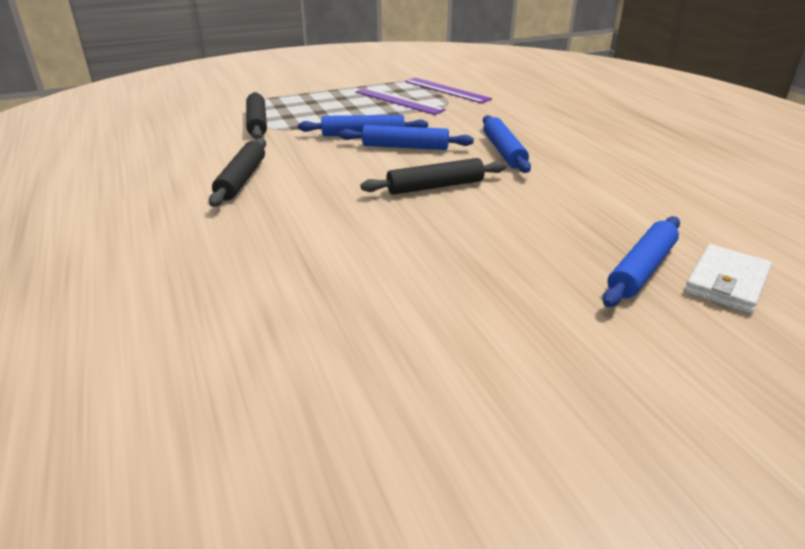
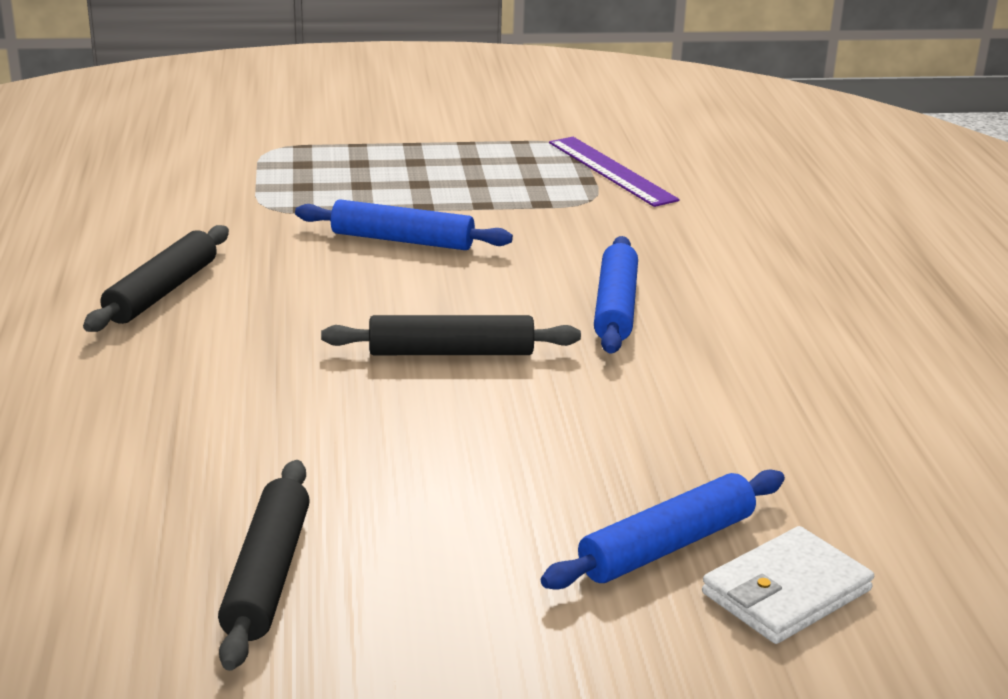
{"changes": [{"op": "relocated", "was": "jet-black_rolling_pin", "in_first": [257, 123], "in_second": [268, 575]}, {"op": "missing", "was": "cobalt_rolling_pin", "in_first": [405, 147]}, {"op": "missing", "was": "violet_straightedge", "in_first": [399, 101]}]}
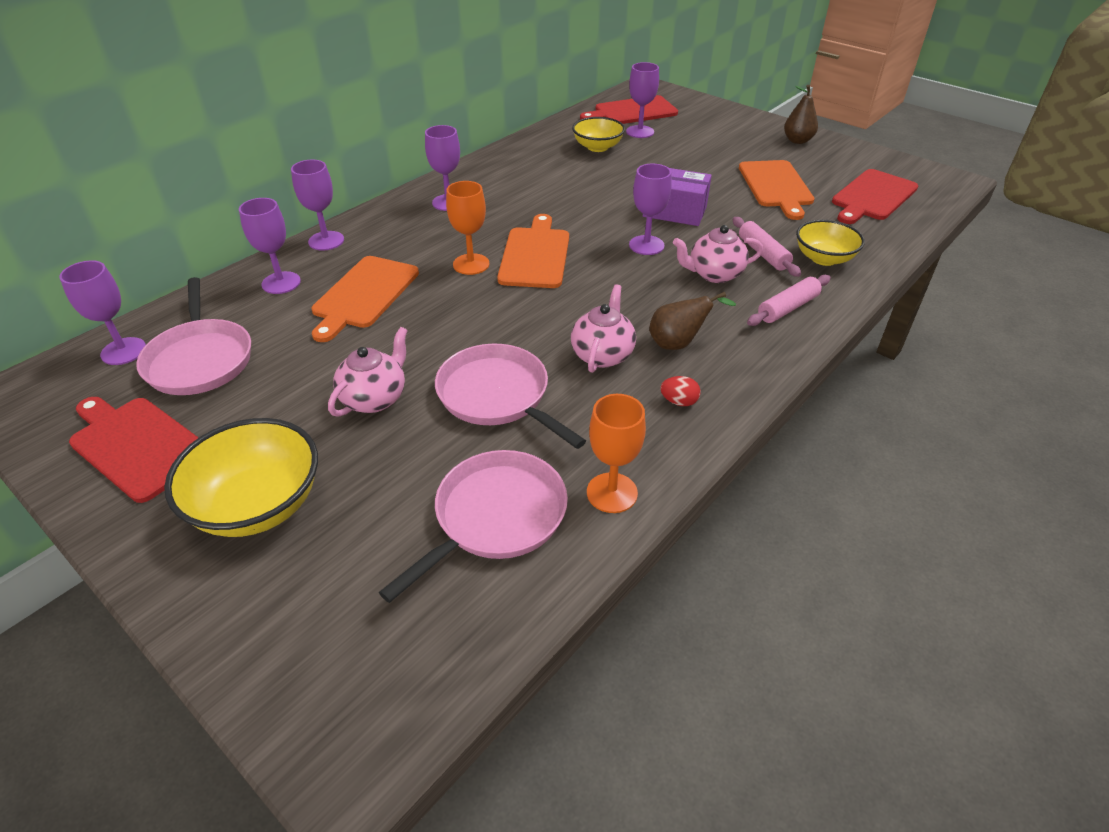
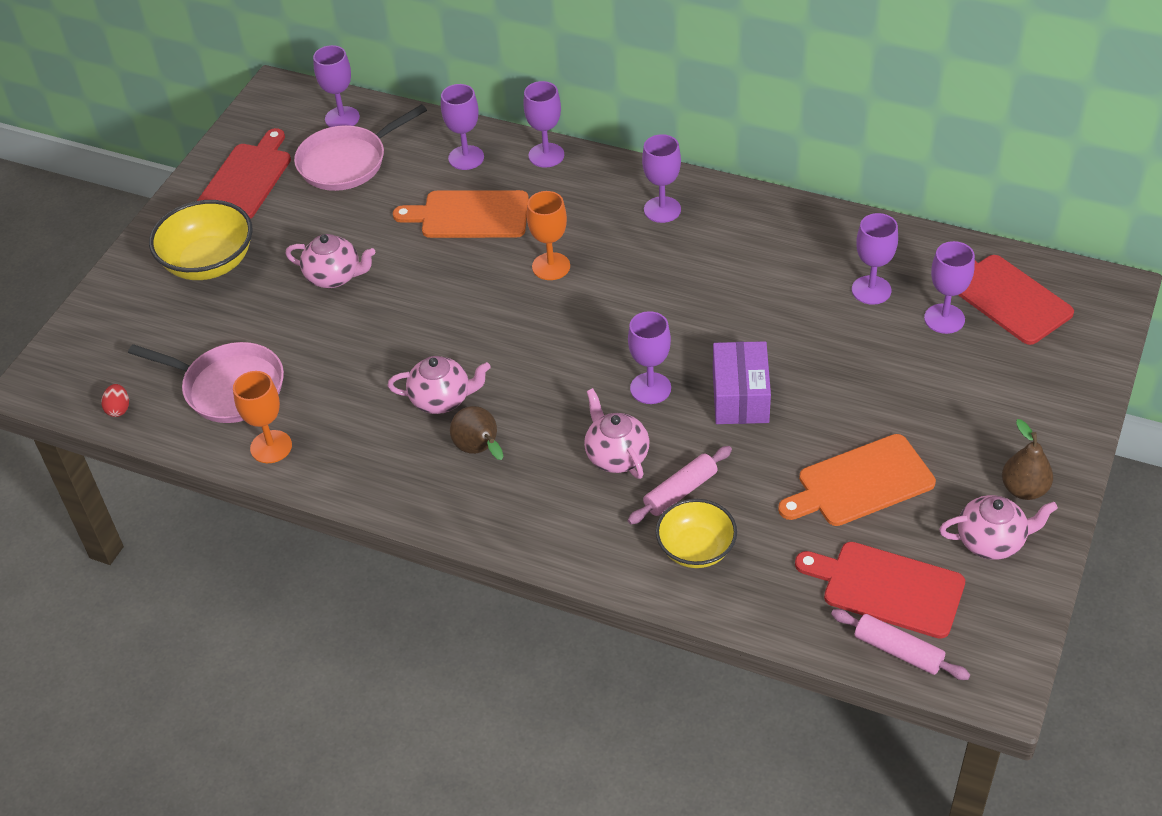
{"changes": [{"op": "missing", "was": "pink_pan", "in_first": [497, 396]}, {"op": "missing", "was": "orange_bread_board", "in_first": [535, 255]}, {"op": "exchanged", "was": "yellow_deep_dish", "now": "violet_wine_glass", "in_first": [597, 147], "in_second": [871, 290]}, {"op": "relocated", "was": "red_egg", "in_first": [679, 402], "in_second": [118, 409]}, {"op": "relocated", "was": "pink_rolling_pin", "in_first": [787, 308], "in_second": [898, 651]}, {"op": "appeared", "now": "pink_teapot", "in_second": [991, 541]}]}
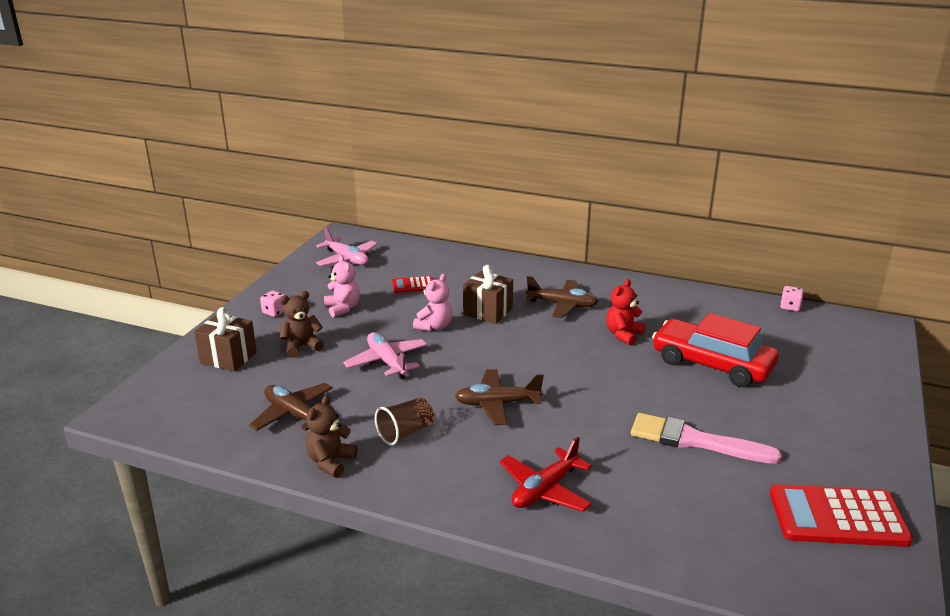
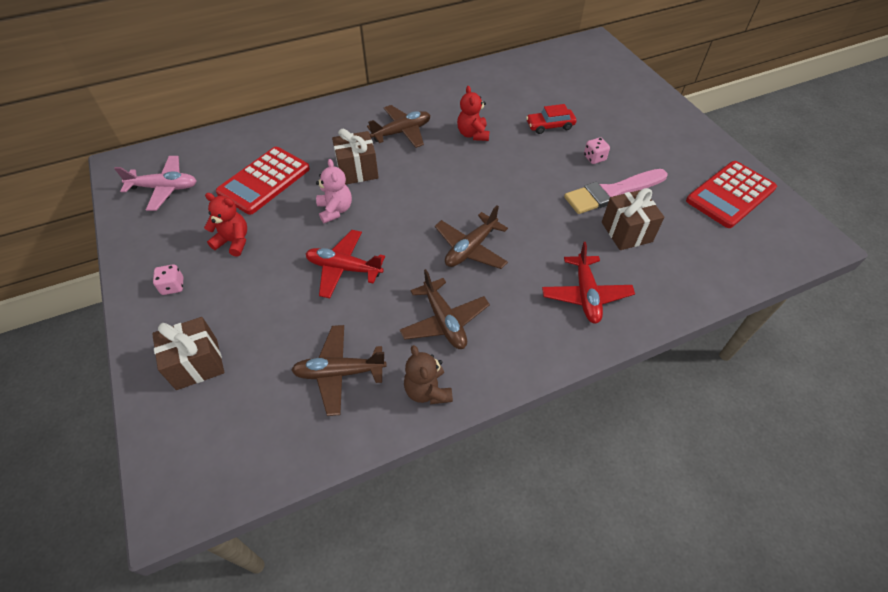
{"changes": [{"op": "missing", "was": "russet_stuffed_bear", "in_first": [301, 347]}, {"op": "colour", "was": "pink_stuffed_bear", "now": "red_stuffed_bear", "in_first": [342, 308], "in_second": [233, 241]}, {"op": "colour", "was": "pink_plane", "now": "red_plane", "in_first": [387, 362], "in_second": [344, 268]}, {"op": "exchanged", "was": "russet_tumbler", "now": "russet_plane", "in_first": [405, 433], "in_second": [444, 321]}, {"op": "size", "was": "red_adding_machine", "in_first": [413, 285], "in_second": [264, 181], "ratio": 1.96}, {"op": "size", "was": "red_automobile", "in_first": [712, 364], "in_second": [550, 126], "ratio": 0.5}, {"op": "relocated", "was": "pink_game_die", "in_first": [790, 307], "in_second": [594, 158]}, {"op": "appeared", "now": "russet_present", "in_second": [626, 232]}]}
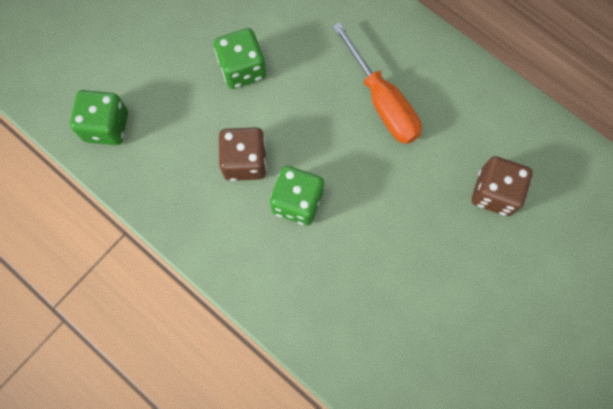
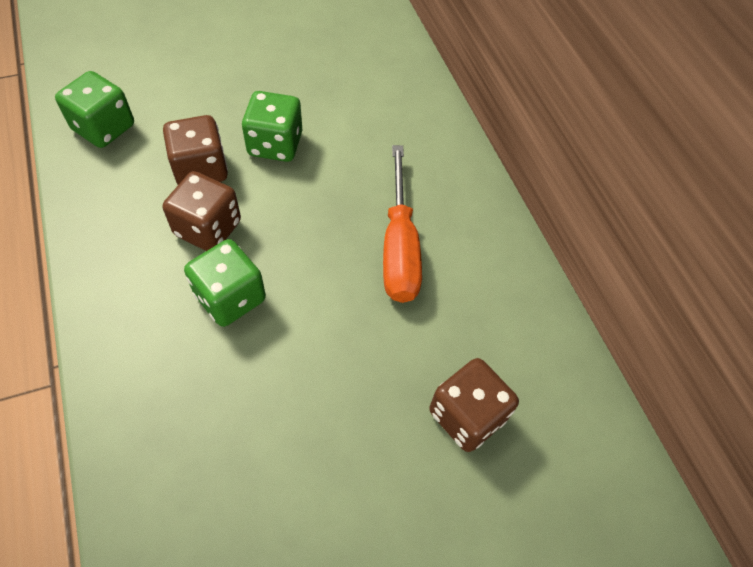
{"changes": [{"op": "appeared", "now": "russet_game_die", "in_second": [201, 169]}]}
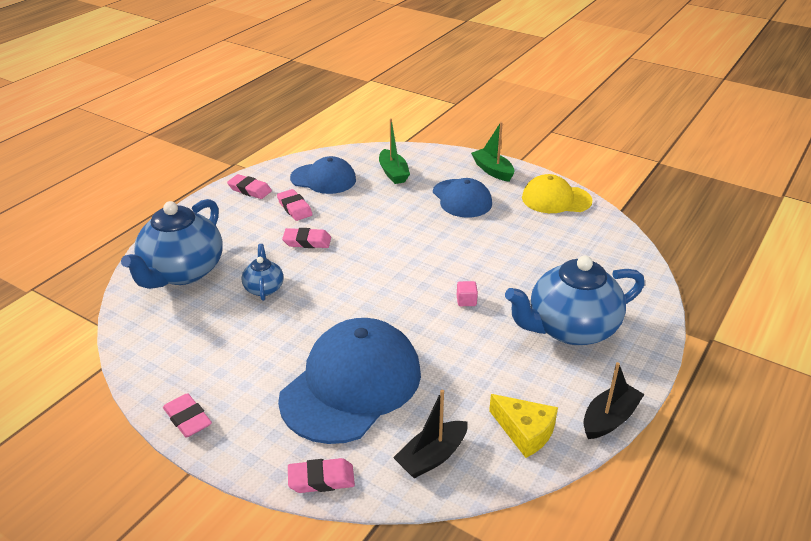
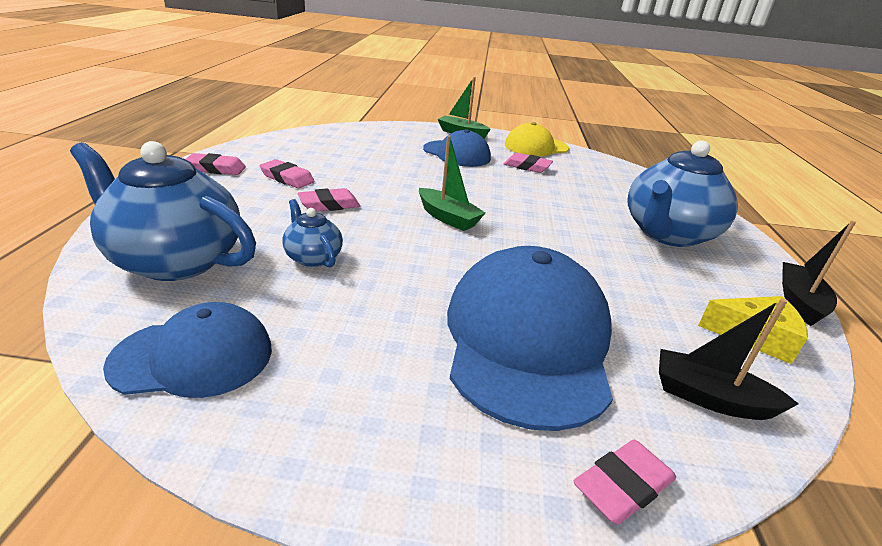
{"changes": [{"op": "spun", "was": "cobalt_teapot", "in_first": [182, 272], "in_second": [175, 260], "clockwise": 120}, {"op": "relocated", "was": "pink_pencil_eraser", "in_first": [188, 419], "in_second": [527, 167]}, {"op": "relocated", "was": "cobalt_cap", "in_first": [323, 179], "in_second": [193, 357]}, {"op": "relocated", "was": "leaf-green_boat", "in_first": [393, 173], "in_second": [448, 218]}, {"op": "spun", "was": "jet-black_boat", "in_first": [432, 457], "in_second": [709, 398], "clockwise": 90}, {"op": "missing", "was": "pink_block", "in_first": [466, 301]}]}
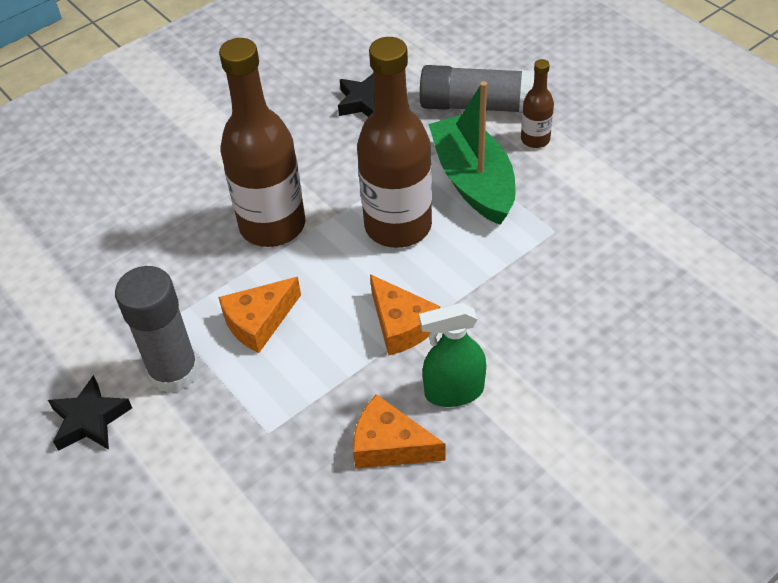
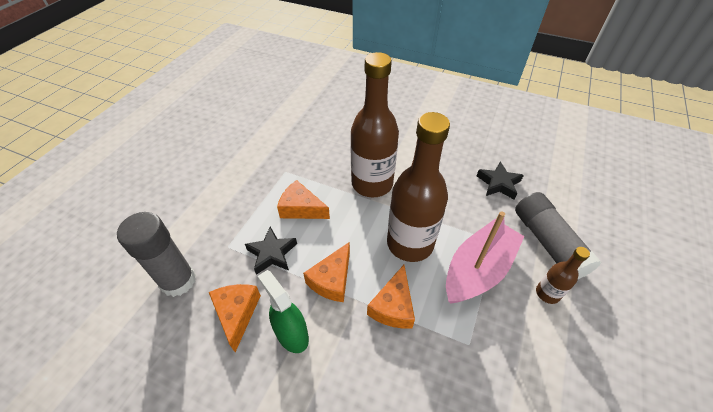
{"changes": [{"op": "relocated", "was": "jet-black_star", "in_first": [90, 419], "in_second": [272, 253]}, {"op": "relocated", "was": "gray_glue", "in_first": [174, 372], "in_second": [178, 281]}, {"op": "colour", "was": "leaf-green_boat", "now": "pink_boat", "in_first": [473, 181], "in_second": [478, 270]}, {"op": "appeared", "now": "orange_cheese", "in_second": [393, 306]}]}
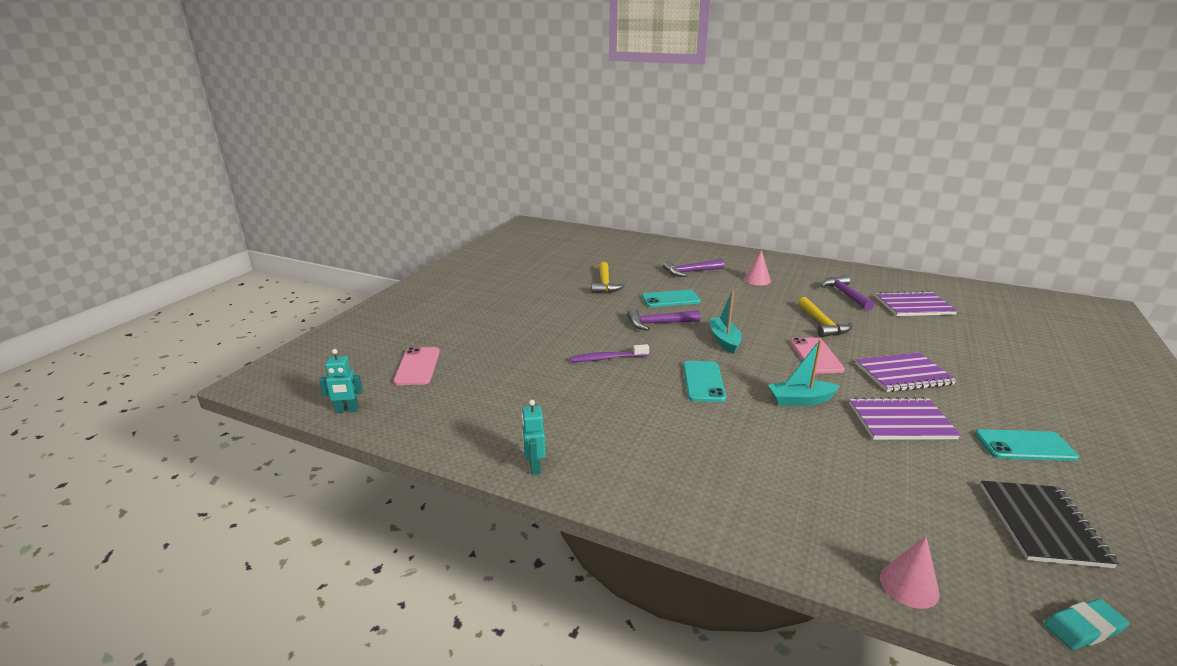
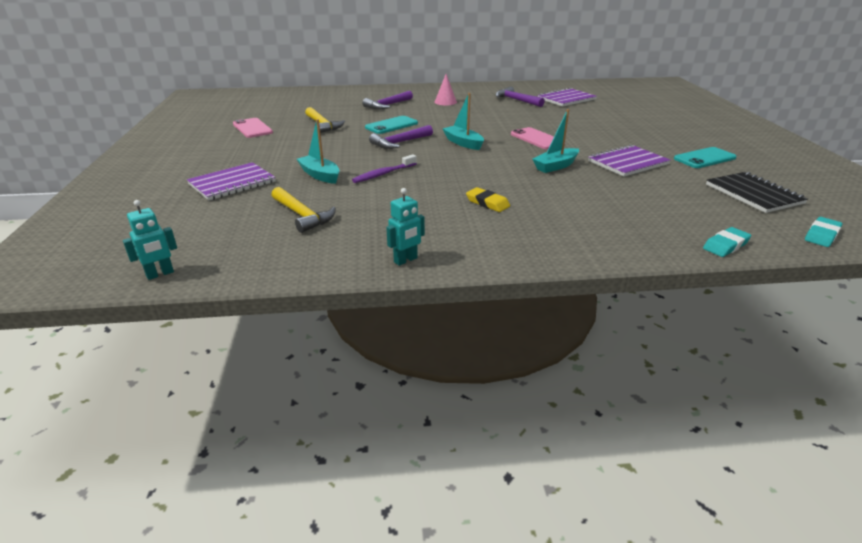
{"changes": [{"op": "relocated", "was": "pink_phone", "in_first": [417, 366], "in_second": [252, 128]}, {"op": "spun", "was": "teal_robot", "in_first": [534, 466], "in_second": [406, 260], "clockwise": -90}, {"op": "missing", "was": "teal_phone", "in_first": [703, 381]}, {"op": "relocated", "was": "yellow_hammer", "in_first": [822, 324], "in_second": [302, 215]}, {"op": "relocated", "was": "violet_exercise_book", "in_first": [903, 374], "in_second": [232, 183]}, {"op": "exchanged", "was": "pink_solid_cone", "now": "teal_pencil_eraser", "in_first": [909, 585], "in_second": [725, 245]}, {"op": "appeared", "now": "teal_boat", "in_second": [320, 175]}, {"op": "appeared", "now": "yellow_pencil_eraser", "in_second": [487, 203]}]}
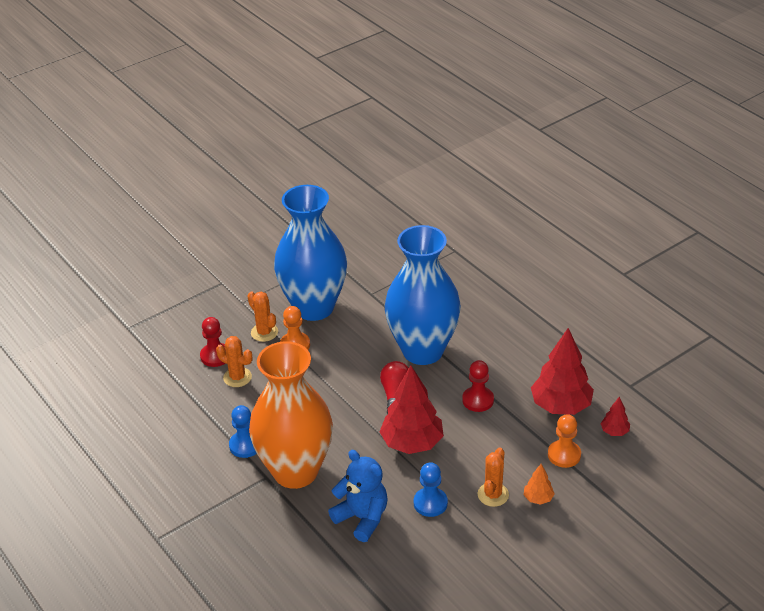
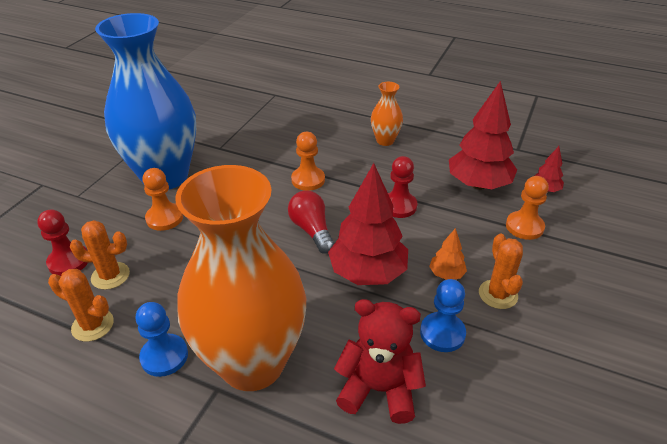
{"changes": [{"op": "relocated", "was": "orange_cactus", "in_first": [264, 332], "in_second": [93, 325]}, {"op": "colour", "was": "cobalt_stuffed_bear", "now": "red_stuffed_bear", "in_first": [362, 518], "in_second": [379, 389]}, {"op": "exchanged", "was": "cobalt_tall_vase", "now": "orange_pawn", "in_first": [422, 350], "in_second": [308, 180]}, {"op": "relocated", "was": "orange_toy_tree", "in_first": [538, 498], "in_second": [446, 274]}, {"op": "appeared", "now": "orange_tall_vase", "in_second": [385, 141]}]}
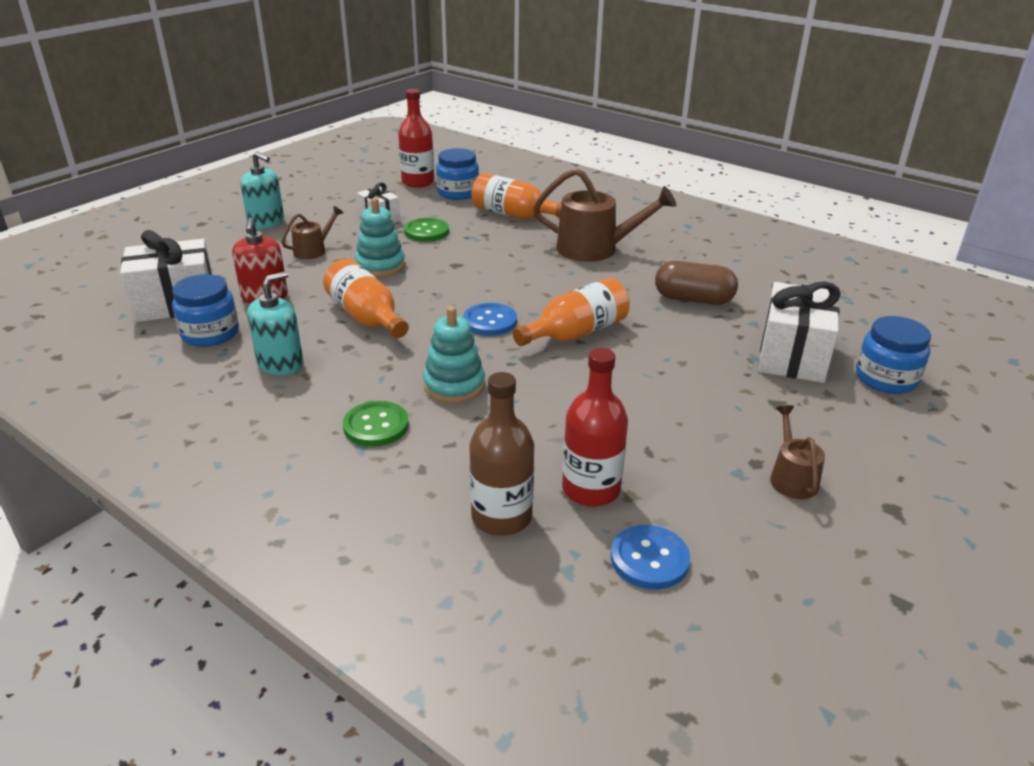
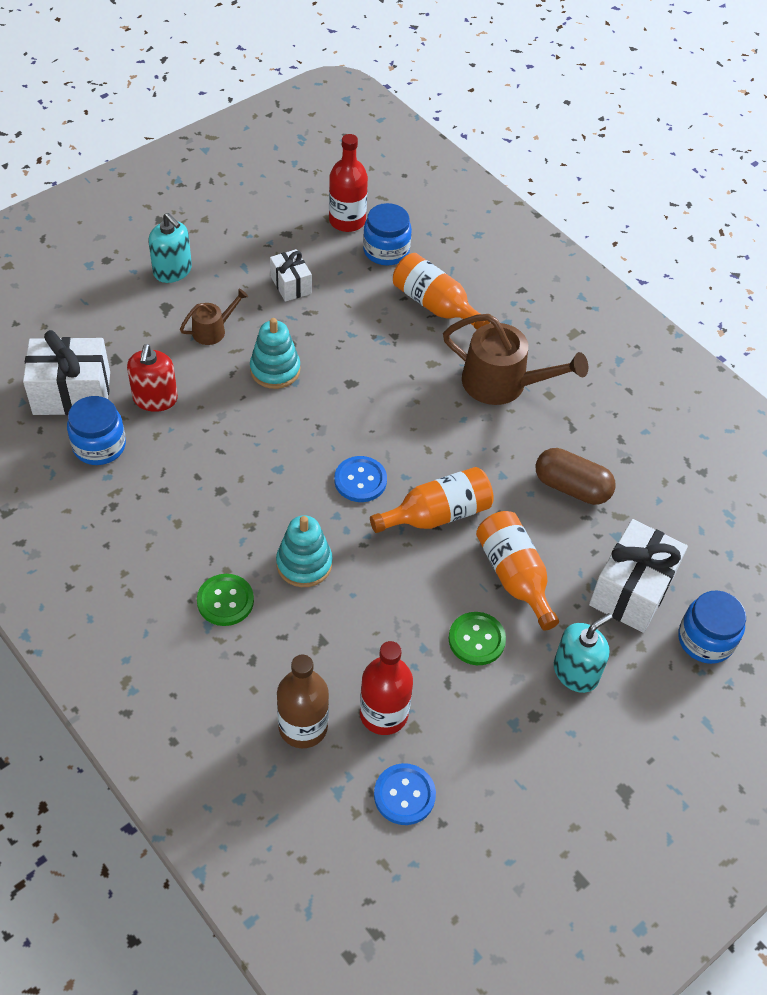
{"changes": [{"op": "relocated", "was": "teal_pump_bottle", "in_first": [280, 364], "in_second": [575, 672]}, {"op": "relocated", "was": "orange_drink_bottle", "in_first": [366, 317], "in_second": [514, 576]}, {"op": "relocated", "was": "leaf-green_button", "in_first": [426, 231], "in_second": [476, 639]}, {"op": "missing", "was": "russet_sprinkling_can", "in_first": [792, 478]}]}
